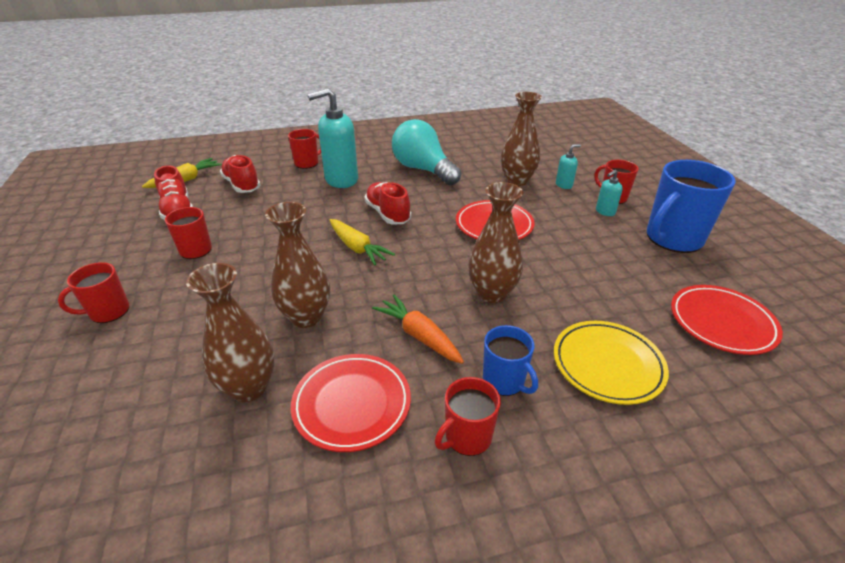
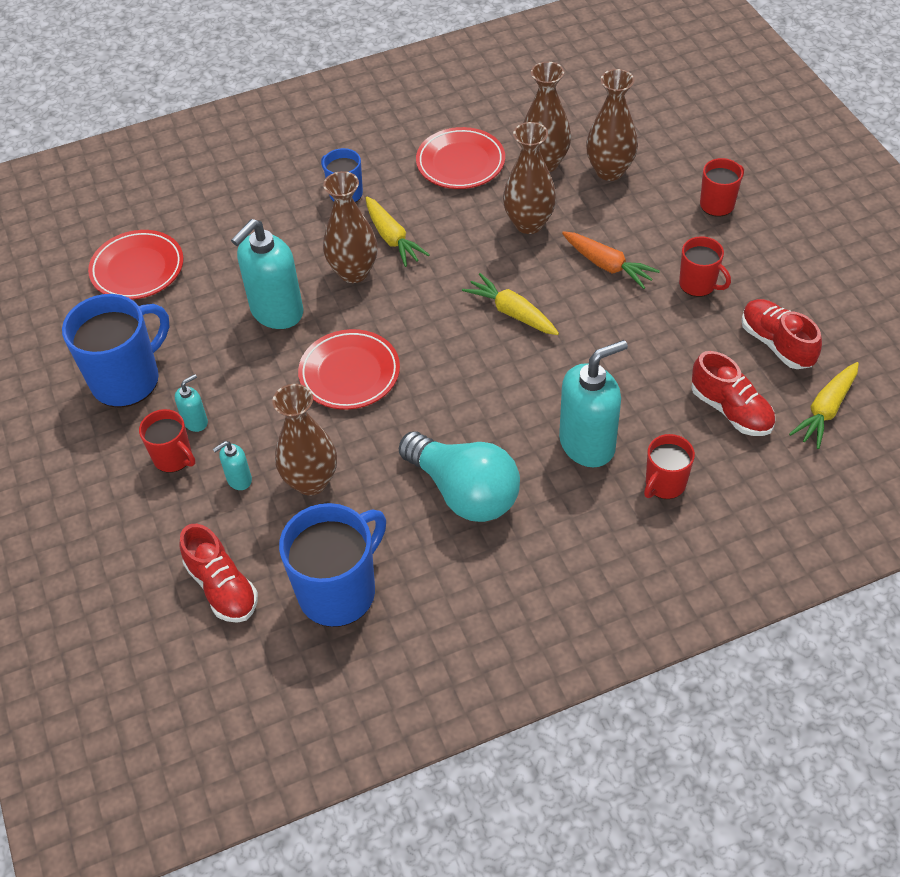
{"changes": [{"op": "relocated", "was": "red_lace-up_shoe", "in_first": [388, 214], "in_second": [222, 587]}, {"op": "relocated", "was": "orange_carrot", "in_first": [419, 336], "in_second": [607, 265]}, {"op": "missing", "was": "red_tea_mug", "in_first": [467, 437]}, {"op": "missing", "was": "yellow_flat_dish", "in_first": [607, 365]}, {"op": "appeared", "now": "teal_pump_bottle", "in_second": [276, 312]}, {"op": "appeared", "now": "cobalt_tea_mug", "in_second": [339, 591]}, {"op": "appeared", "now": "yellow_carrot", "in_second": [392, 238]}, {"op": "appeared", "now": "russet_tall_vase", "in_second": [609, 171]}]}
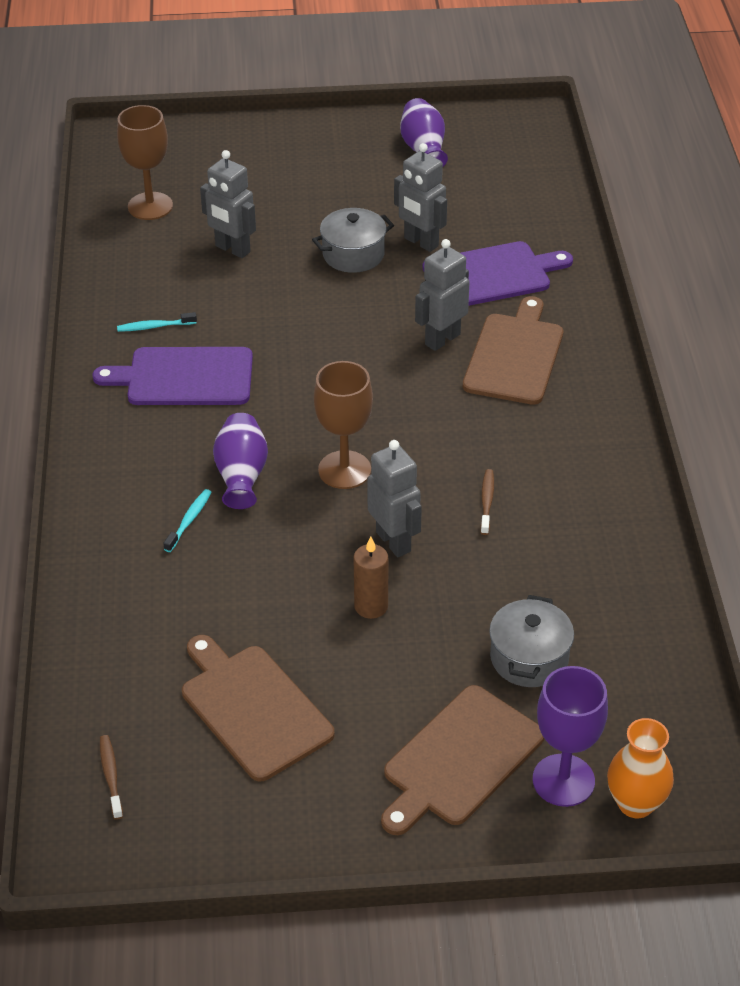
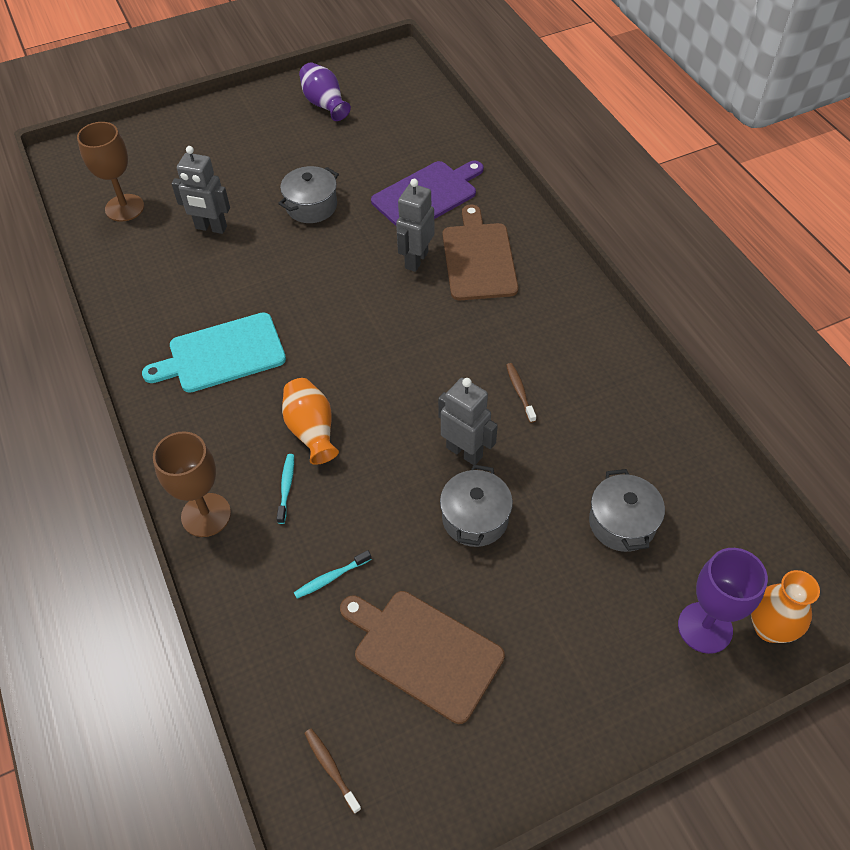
{"changes": [{"op": "colour", "was": "violet_bread_board", "now": "teal_bread_board", "in_first": [184, 377], "in_second": [222, 354]}, {"op": "relocated", "was": "teal_toothbrush", "in_first": [154, 326], "in_second": [331, 578]}, {"op": "colour", "was": "violet_tall_vase", "now": "orange_tall_vase", "in_first": [241, 475], "in_second": [311, 430]}, {"op": "relocated", "was": "russet_wine_glass", "in_first": [344, 470], "in_second": [206, 515]}, {"op": "exchanged", "was": "russet_candle", "now": "gray_pot", "in_first": [371, 606], "in_second": [475, 518]}, {"op": "missing", "was": "russet_bread_board", "in_first": [460, 759]}, {"op": "missing", "was": "gray_robot", "in_first": [420, 242]}]}
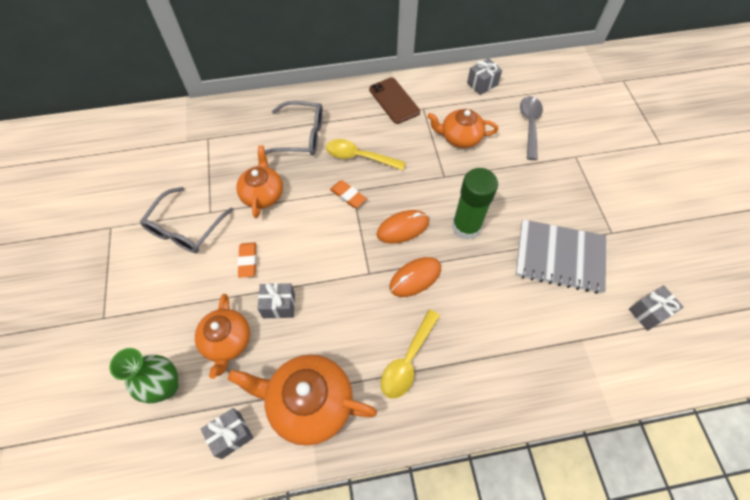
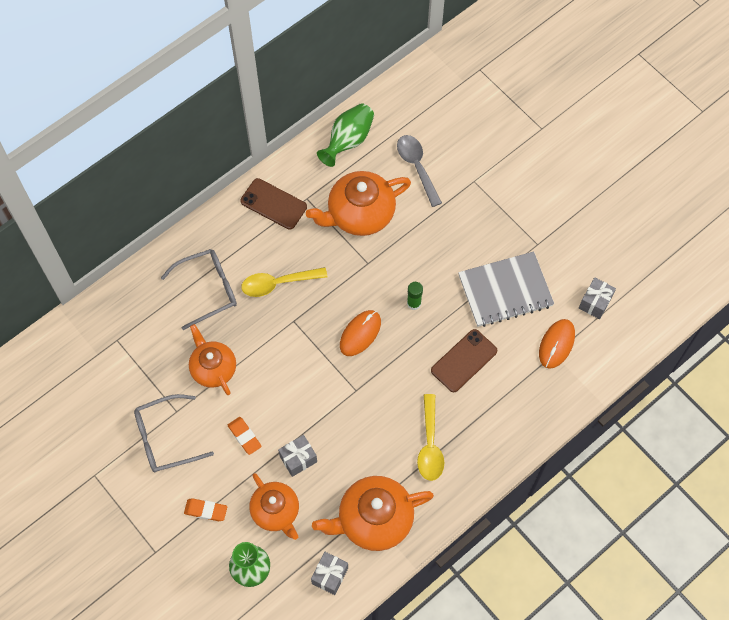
{"changes": [{"op": "spun", "was": "gray_glasses", "in_first": [185, 228], "in_second": [165, 438], "clockwise": 75}, {"op": "relocated", "was": "orange_pencil_eraser", "in_first": [348, 196], "in_second": [206, 510]}, {"op": "relocated", "was": "orange_mouse", "in_first": [415, 278], "in_second": [556, 344]}, {"op": "size", "was": "orange_teapot", "in_first": [460, 137], "in_second": [360, 214], "ratio": 1.5}, {"op": "size", "was": "leaf-green_glue", "in_first": [466, 227], "in_second": [414, 303], "ratio": 0.5}, {"op": "exchanged", "was": "gray_present", "now": "leaf-green_tall_vase", "in_first": [482, 84], "in_second": [348, 141]}, {"op": "appeared", "now": "russet_phone", "in_second": [464, 361]}]}
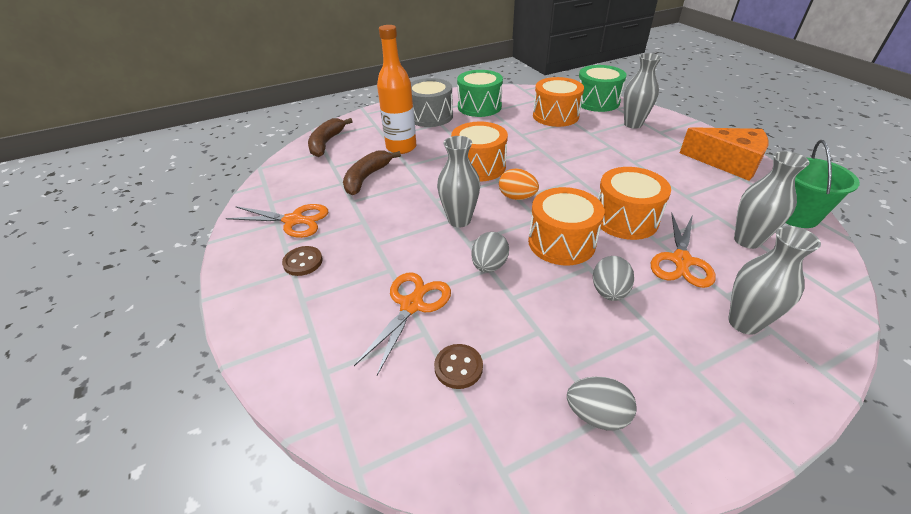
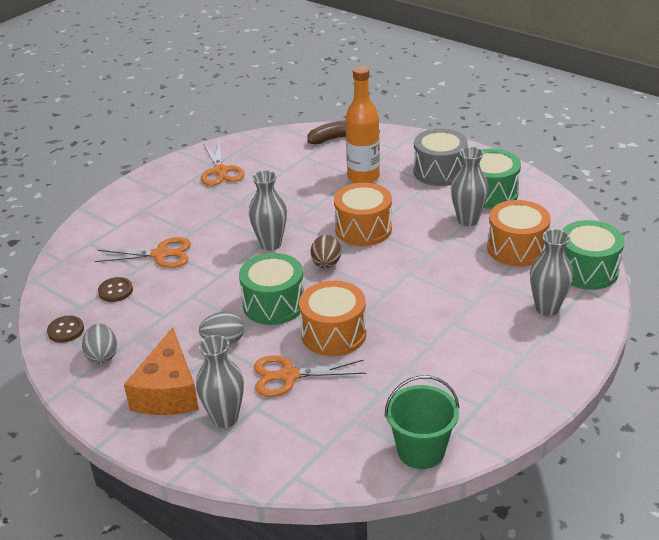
{"changes": [{"op": "relocated", "was": "russet_button", "in_first": [303, 262], "in_second": [66, 330]}, {"op": "missing", "was": "russet_toy_banana", "in_first": [367, 178]}, {"op": "missing", "was": "gray_egg", "in_first": [489, 266]}, {"op": "colour", "was": "orange_egg", "now": "russet_egg", "in_first": [517, 197], "in_second": [326, 264]}, {"op": "colour", "was": "orange_toy_drum", "now": "leaf-green_toy_drum", "in_first": [561, 242], "in_second": [274, 304]}, {"op": "relocated", "was": "orange_cheese", "in_first": [728, 162], "in_second": [168, 392]}, {"op": "relocated", "was": "gray_tall_vase", "in_first": [747, 240], "in_second": [467, 220]}]}
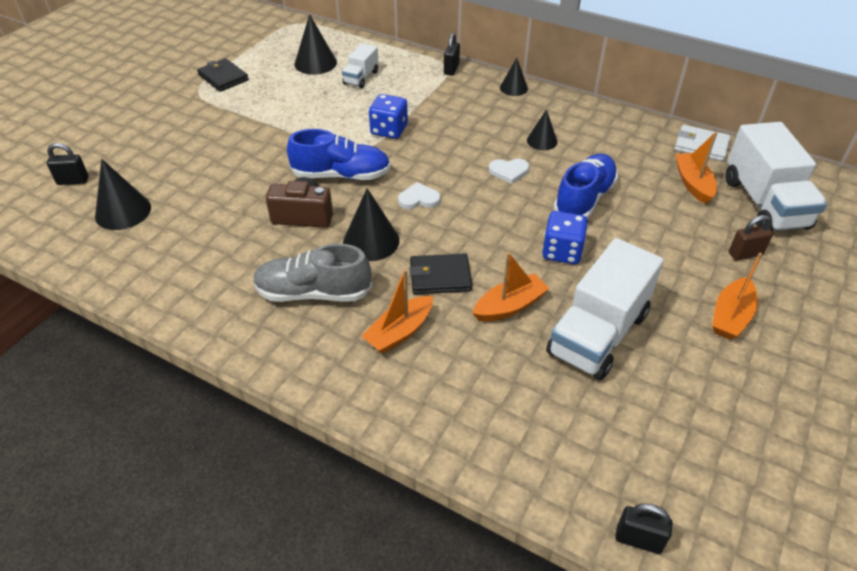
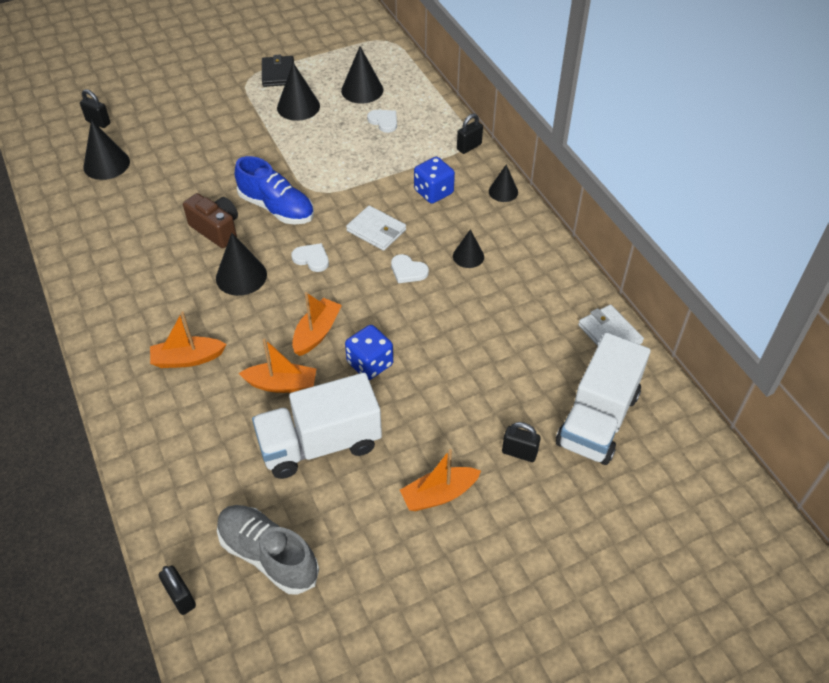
{"changes": [{"op": "relocated", "was": "gray_lace-up_shoe", "in_first": [313, 293], "in_second": [268, 555]}, {"op": "exchanged", "was": "pure_white_lorry", "now": "pure_white_heart_shape", "in_first": [361, 78], "in_second": [384, 121]}, {"op": "relocated", "was": "cobalt_game_die", "in_first": [389, 130], "in_second": [433, 192]}, {"op": "missing", "was": "jet-black_card_wallet", "in_first": [440, 277]}, {"op": "missing", "was": "cobalt_lace-up_shoe", "in_first": [584, 199]}, {"op": "relocated", "was": "orange_boat", "in_first": [693, 184], "in_second": [316, 333]}, {"op": "colour", "was": "russet_lock", "now": "jet-black_lock", "in_first": [745, 254], "in_second": [519, 452]}, {"op": "appeared", "now": "jet-black_solid_cone", "in_second": [298, 107]}, {"op": "appeared", "now": "pure_white_card_wallet", "in_second": [376, 230]}]}
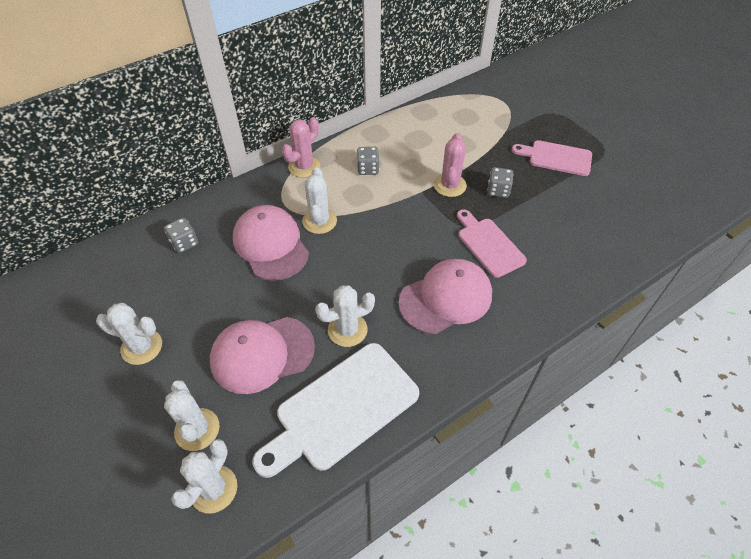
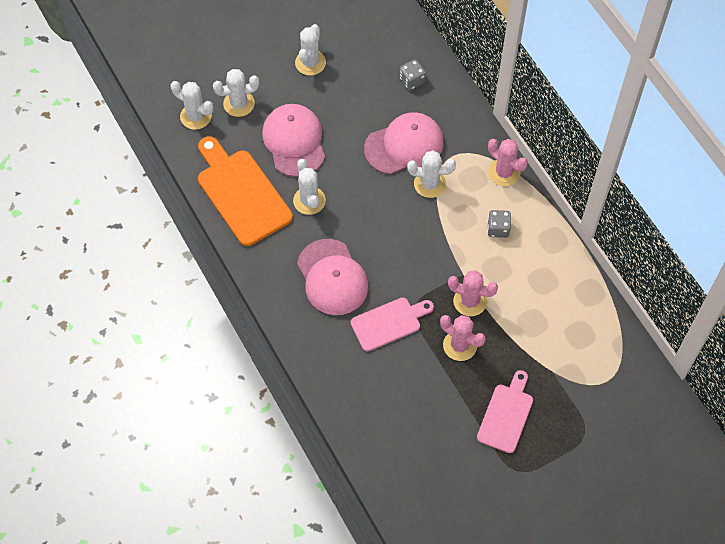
{"changes": [{"op": "colour", "was": "pure_white_bread_board", "now": "orange_bread_board", "in_first": [341, 409], "in_second": [241, 193]}, {"op": "exchanged", "was": "gray_game_die", "now": "pink_cactus", "in_first": [498, 190], "in_second": [460, 345]}]}
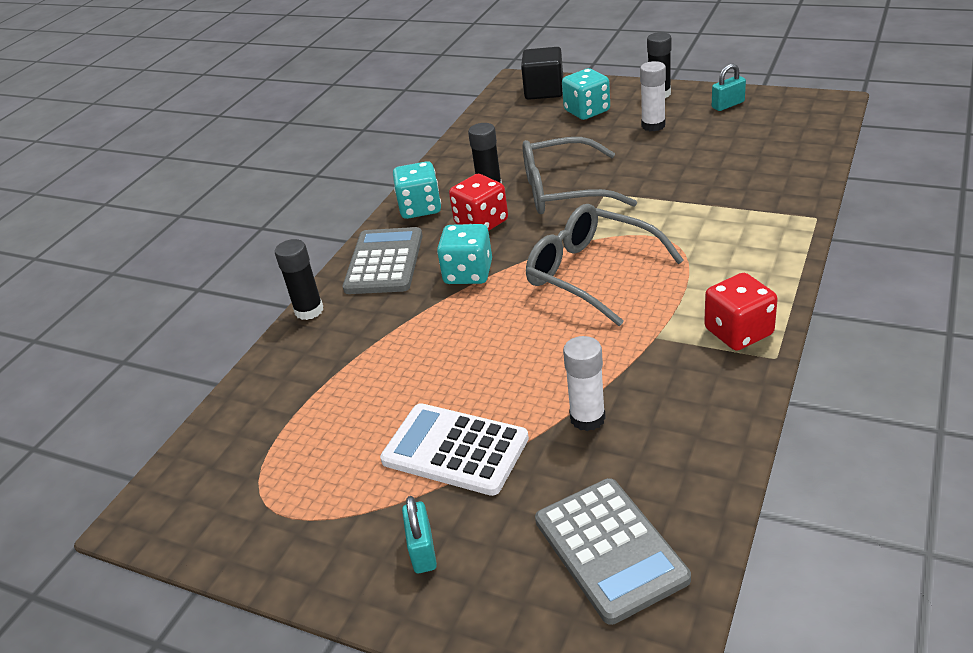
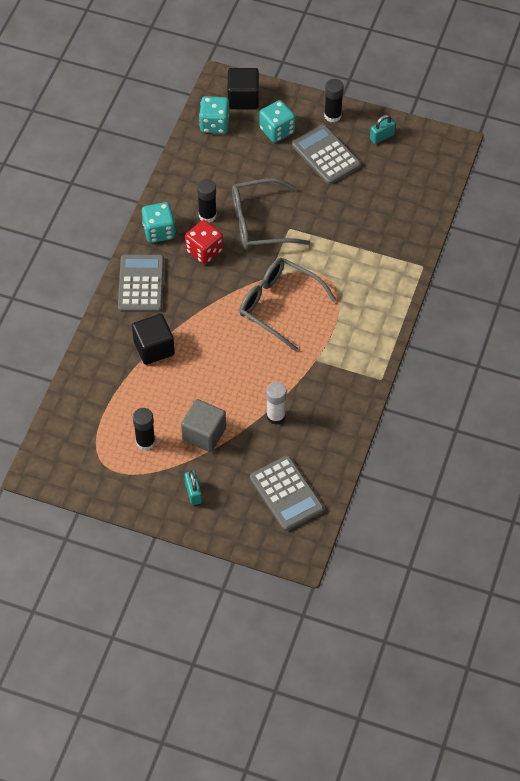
{"changes": [{"op": "relocated", "was": "jet-black_glue", "in_first": [309, 310], "in_second": [145, 442]}, {"op": "exchanged", "was": "pure_white_adding_machine", "now": "gray_block", "in_first": [455, 450], "in_second": [204, 434]}, {"op": "relocated", "was": "teal_game_die", "in_first": [468, 273], "in_second": [214, 124]}, {"op": "exchanged", "was": "pure_white_glue", "now": "gray_adding_machine", "in_first": [653, 125], "in_second": [326, 155]}, {"op": "missing", "was": "red_game_die", "in_first": [738, 332]}, {"op": "appeared", "now": "jet-black_block", "in_second": [154, 348]}]}
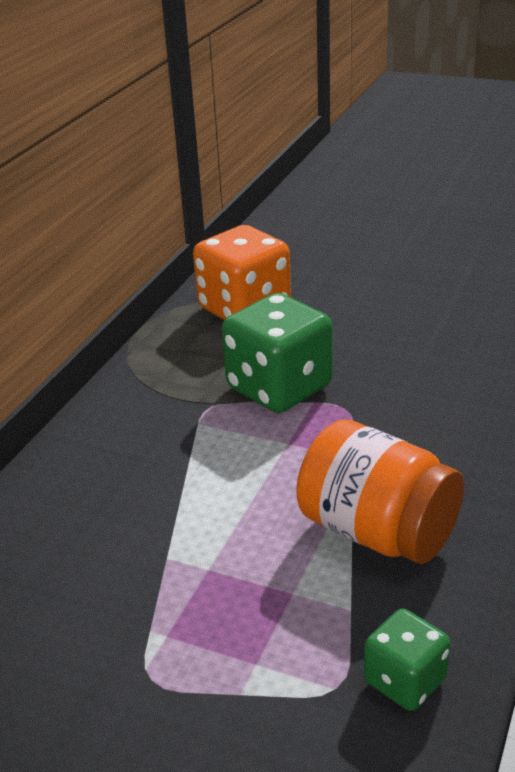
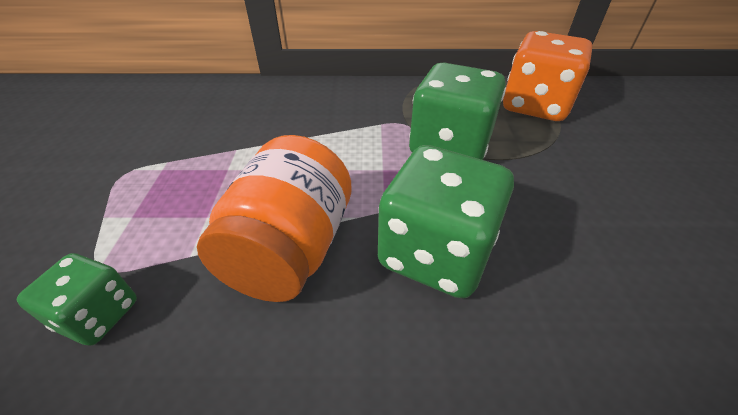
{"changes": [{"op": "appeared", "now": "leaf-green_game_die", "in_second": [435, 253]}]}
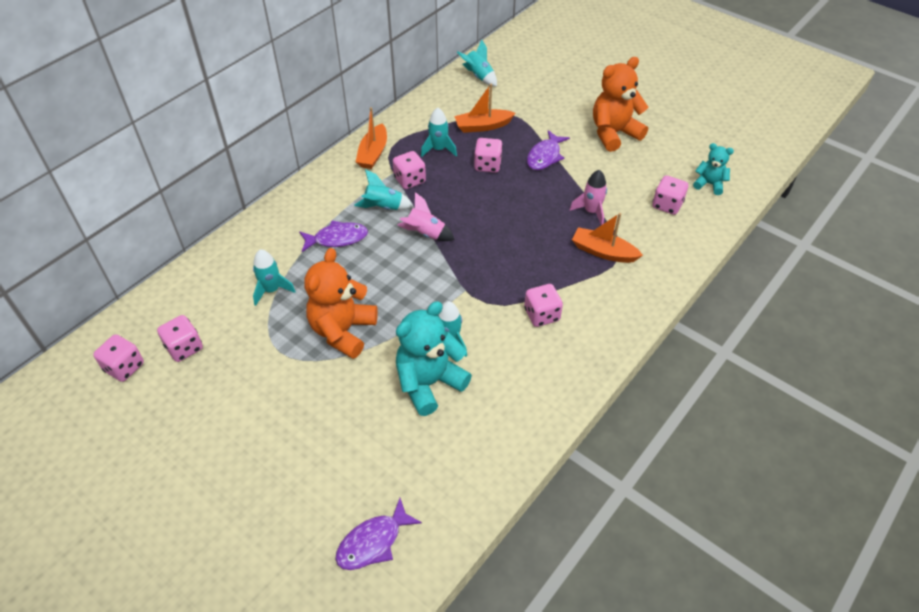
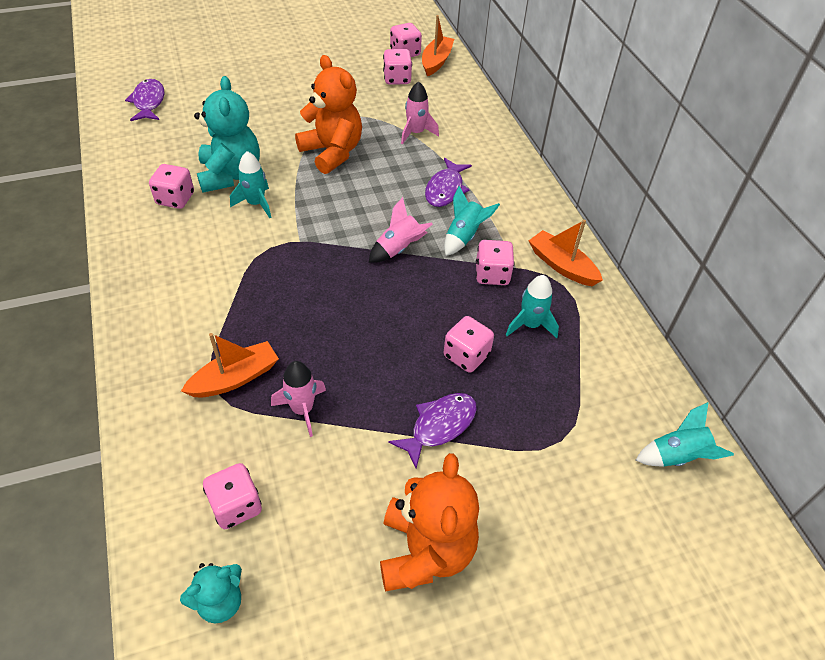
{"changes": [{"op": "colour", "was": "teal_toy_rocket", "now": "pink_toy_rocket", "in_first": [272, 290], "in_second": [416, 133]}, {"op": "relocated", "was": "orange_boat", "in_first": [483, 126], "in_second": [436, 61]}, {"op": "relocated", "was": "pink_game_die", "in_first": [541, 315], "in_second": [175, 199]}, {"op": "spun", "was": "violet_fish_figure", "in_first": [545, 156], "in_second": [439, 426], "clockwise": 75}]}
